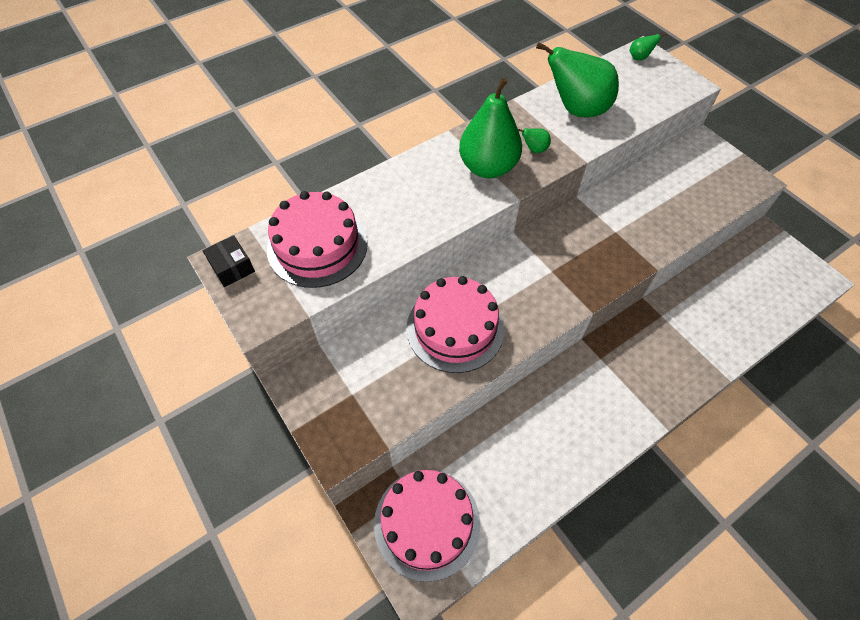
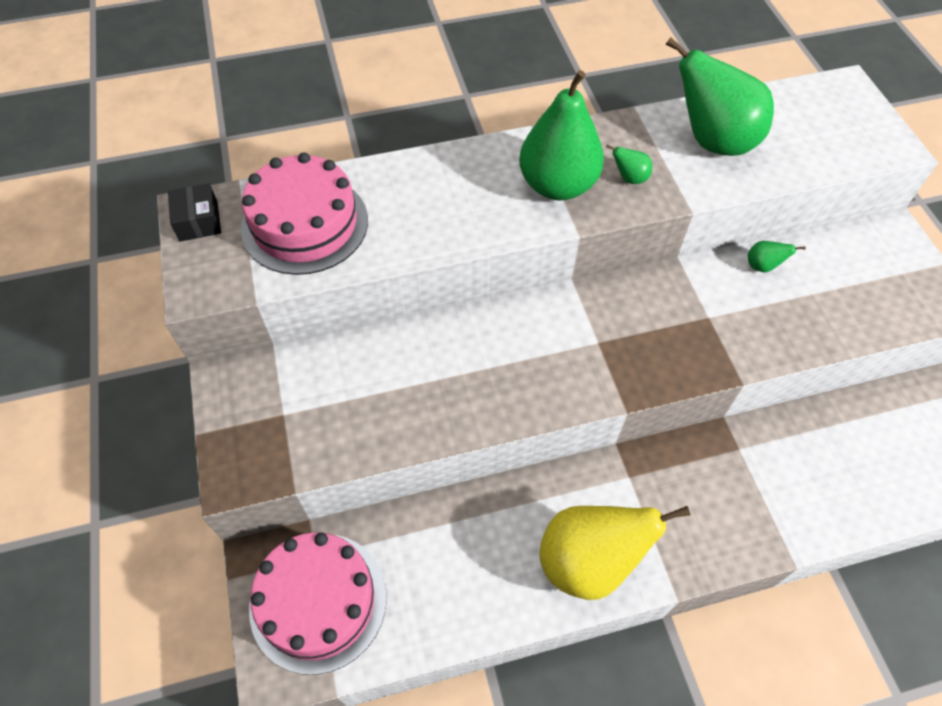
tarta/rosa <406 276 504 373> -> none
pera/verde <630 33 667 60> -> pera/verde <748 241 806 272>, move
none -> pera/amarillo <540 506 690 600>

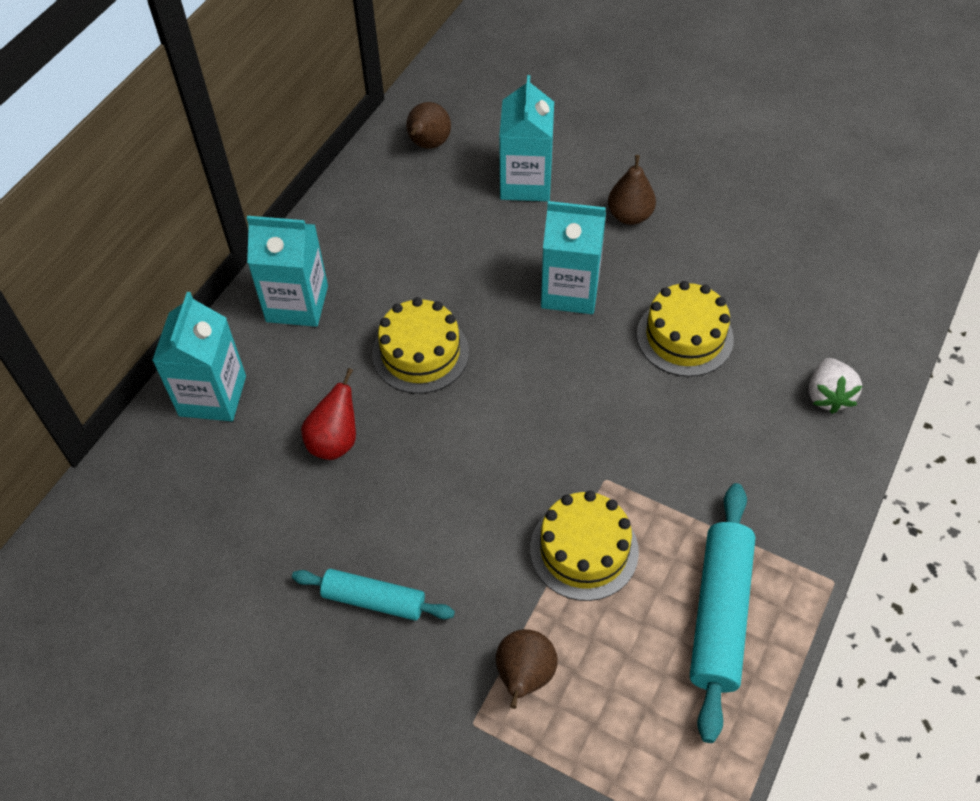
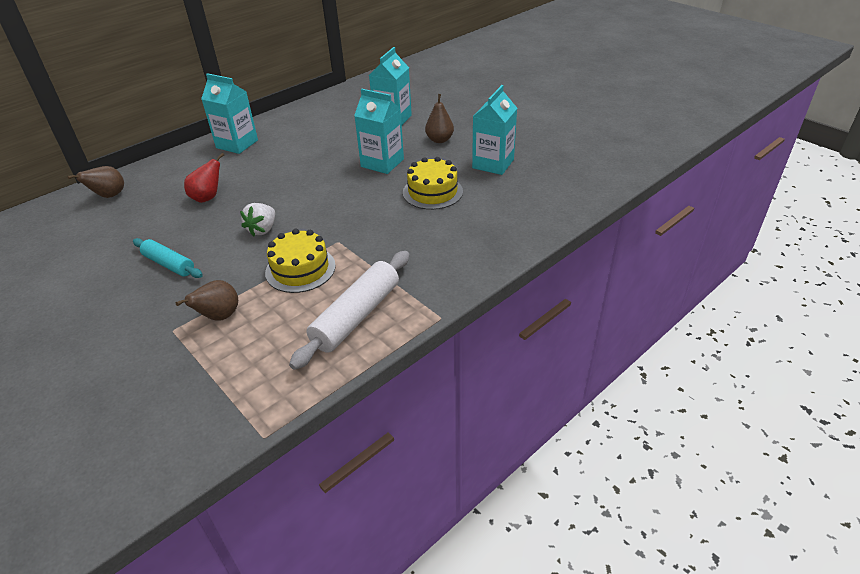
cartón de leche/turquesa <152 292 246 421> -> cartón de leche/turquesa <472 85 517 175>, move
tarta/amarillo <372 297 469 394> -> none
pera/marrón <406 102 451 149> -> pera/marrón <67 166 124 198>, move
rodillo/turquesa <690 483 755 743> -> rodillo/blanco <289 251 409 370>
fresa/blanco <809 358 862 414> -> fresa/blanco <240 203 275 236>, move

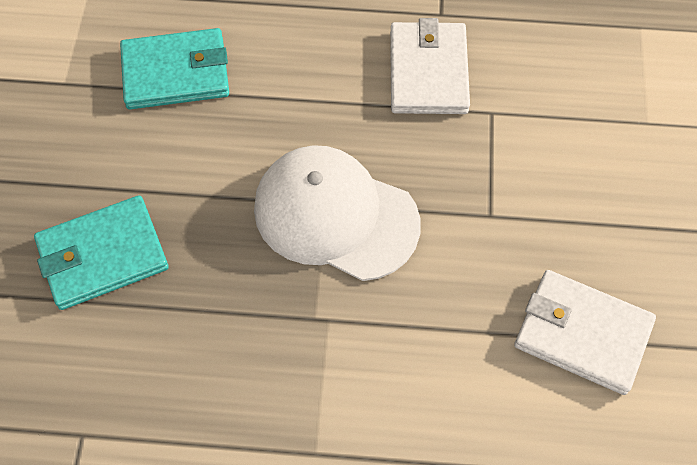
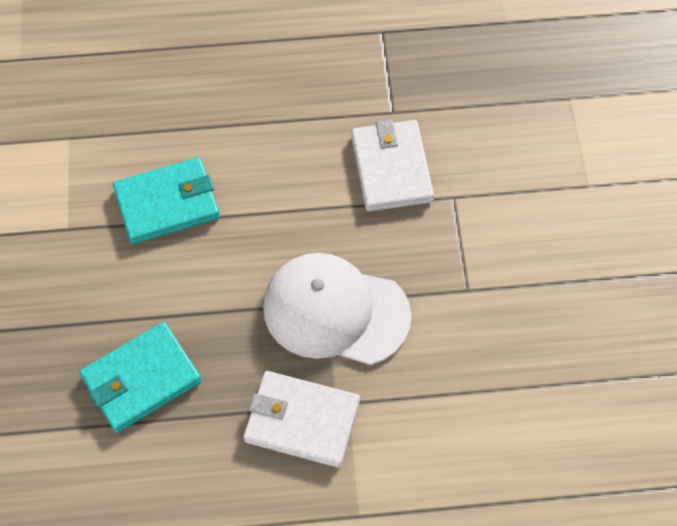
cartera/blanco <514 270 656 395> -> cartera/blanco <244 371 360 468>, move

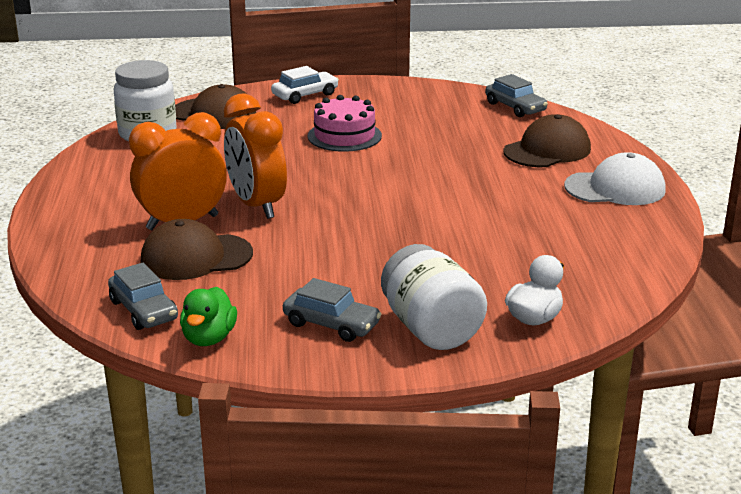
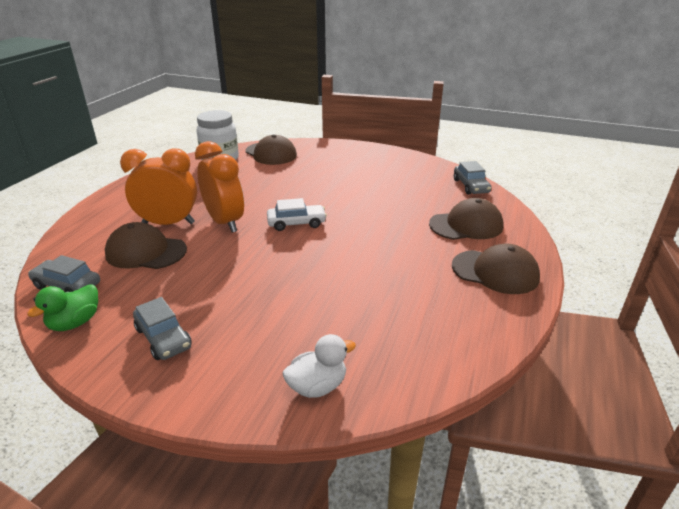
coche/gris <108 263 178 330> -> coche/gris <28 255 100 292>, 120 degrees clockwise
despertador/naranja <224 93 287 219> -> despertador/naranja <195 141 244 233>, 150 degrees clockwise
coche/blanco <271 66 339 104> -> coche/blanco <267 198 327 231>, move
tarta/rosa <308 95 382 152> -> none
tarro/blanco <381 244 487 350> -> none
gorra/blanco <564 152 666 205> -> gorra/marrón <452 244 540 294>

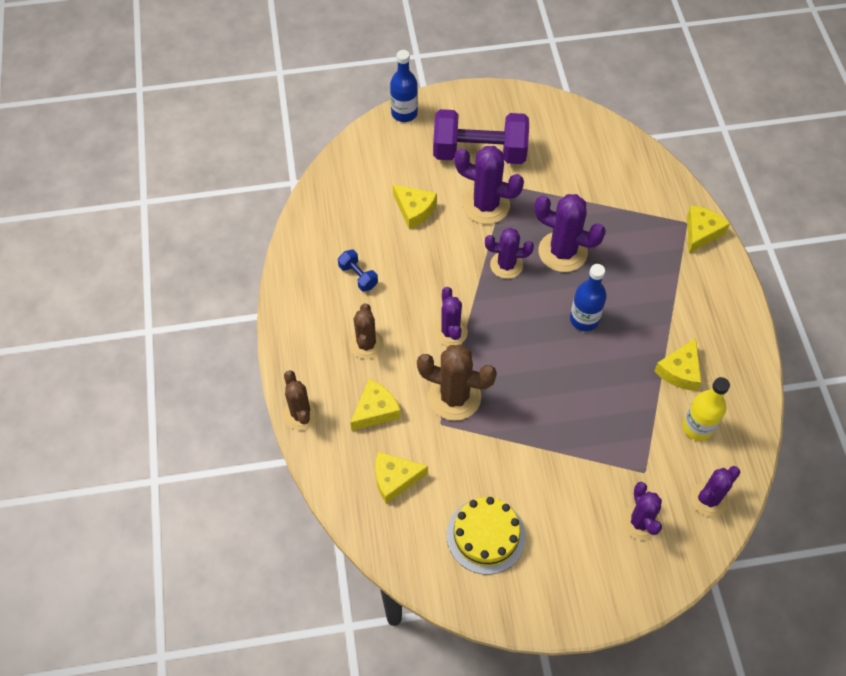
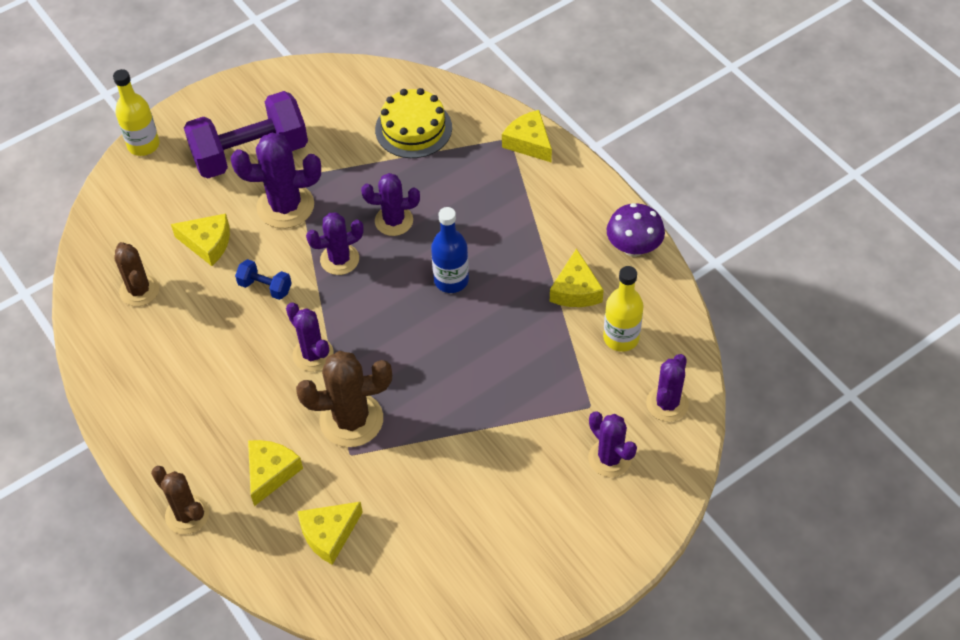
mancuerna/azul <338 250 378 292> -> mancuerna/azul <235 259 292 300>, move
cactus/marrón <349 304 384 359> -> cactus/marrón <114 242 159 306>, move
botella/azul <390 50 418 122> -> botella/amarillo <113 69 160 156>
tarta/amarillo <447 497 526 575> -> tarta/amarillo <375 88 452 158>, move
cactus/morado <534 194 606 272> -> cactus/morado <361 173 420 236>, x0.66
queso/amarillo <687 205 730 253> -> queso/amarillo <502 110 552 162>, 45 degrees counterclockwise
none -> seta/morado <607 203 665 257>

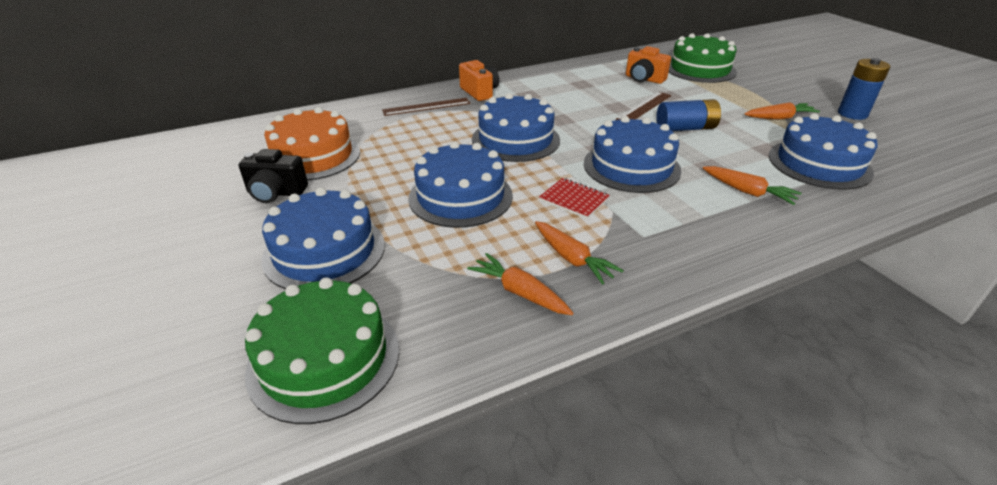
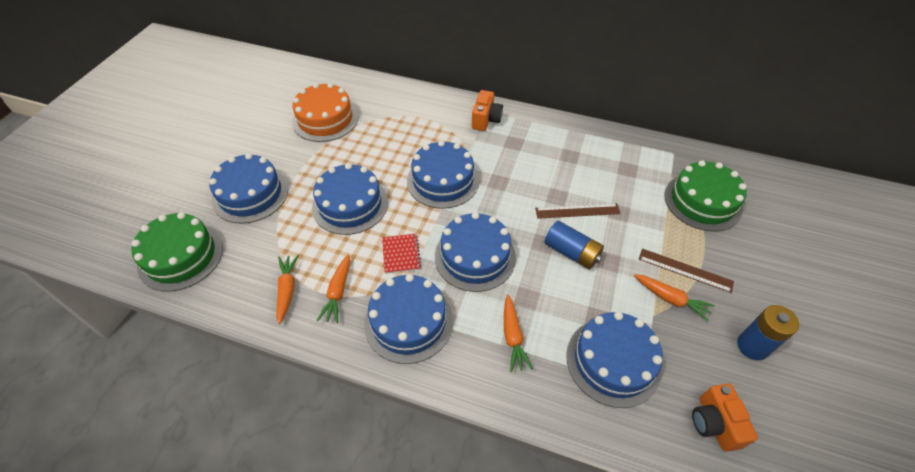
cámara/negro <239 149 308 203> -> none
regla/marrón <382 98 470 116> -> regla/marrón <639 248 734 293>, move
cámara/naranja <626 46 671 84> -> cámara/naranja <692 383 758 452>, move
none -> tarta/azul <364 274 453 364>

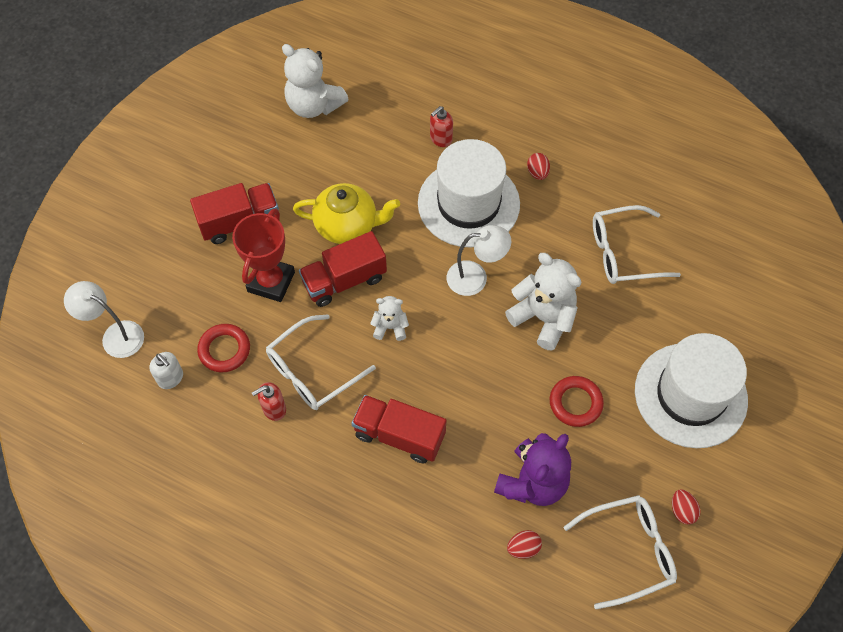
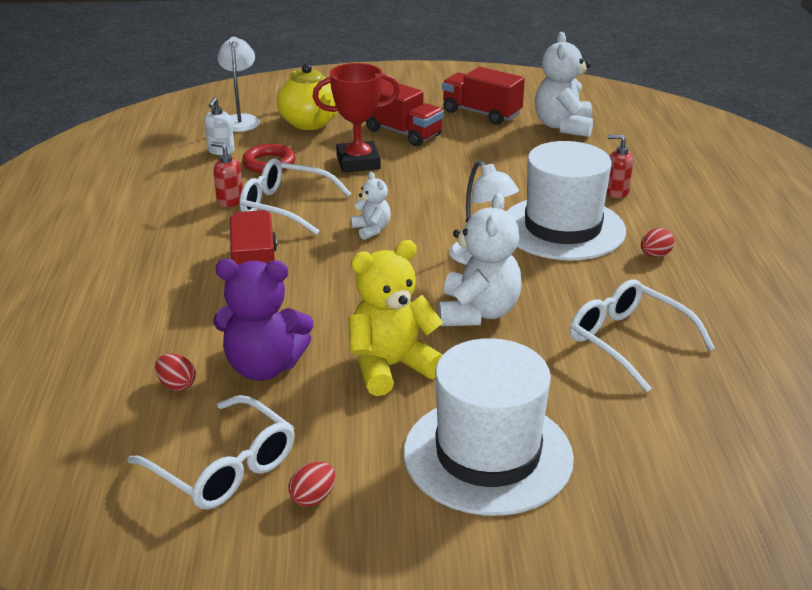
tetera/amarillo <293 183 400 244> -> tetera/amarillo <277 64 338 130>, move
camión/rojo <299 231 387 307> -> camión/rojo <442 67 525 125>, move
anillo/rojo <550 376 604 427> -> osito/amarillo <349 240 443 396>

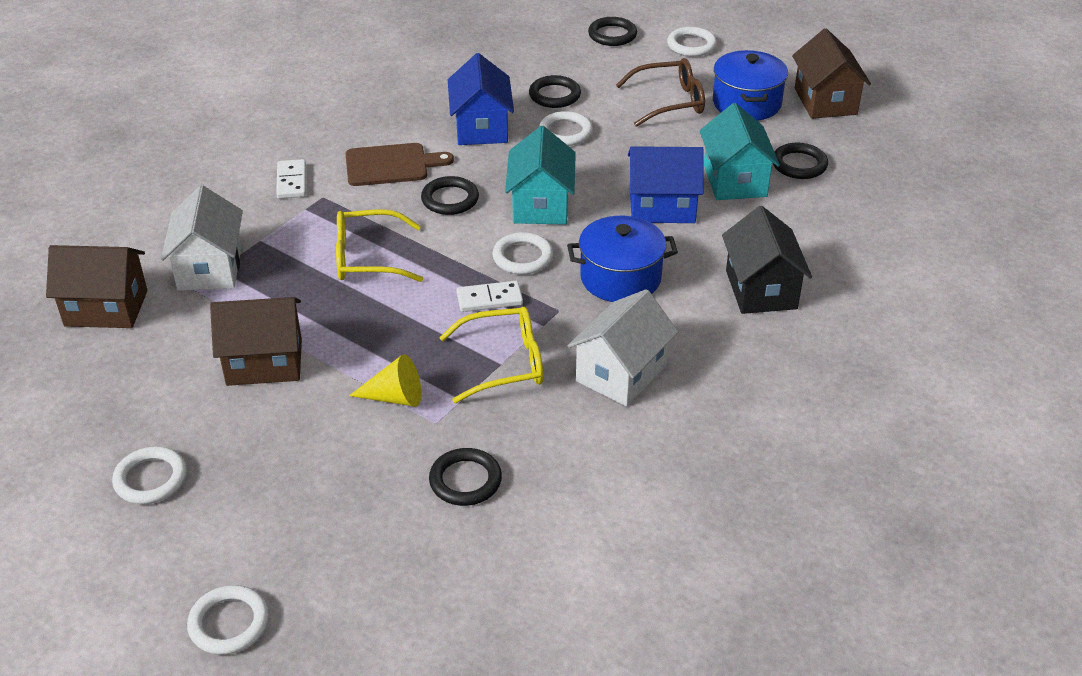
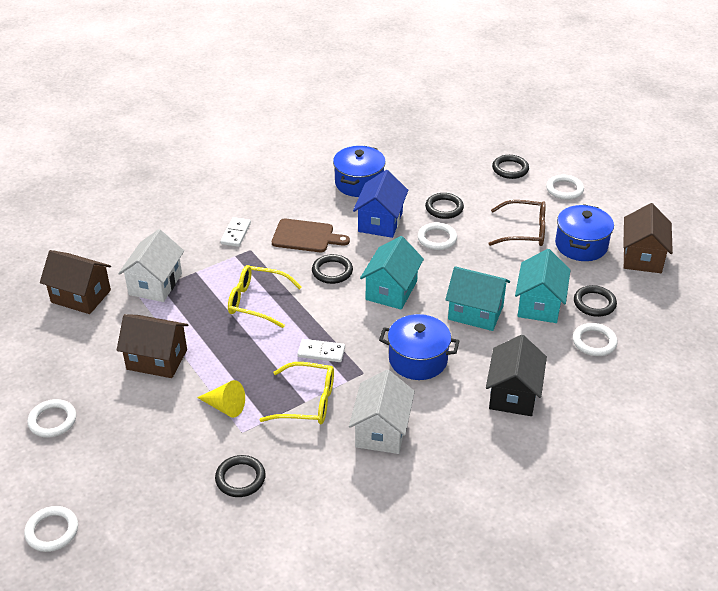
anillo/blanco <492 232 553 275> -> anillo/blanco <573 323 617 356>, move
casa/blanco <568 289 678 406> -> casa/blanco <349 370 415 454>, 45 degrees counterclockwise
casa/azul <628 146 704 223> -> casa/turquesa <445 266 510 331>
none -> olla/azul <333 146 386 197>

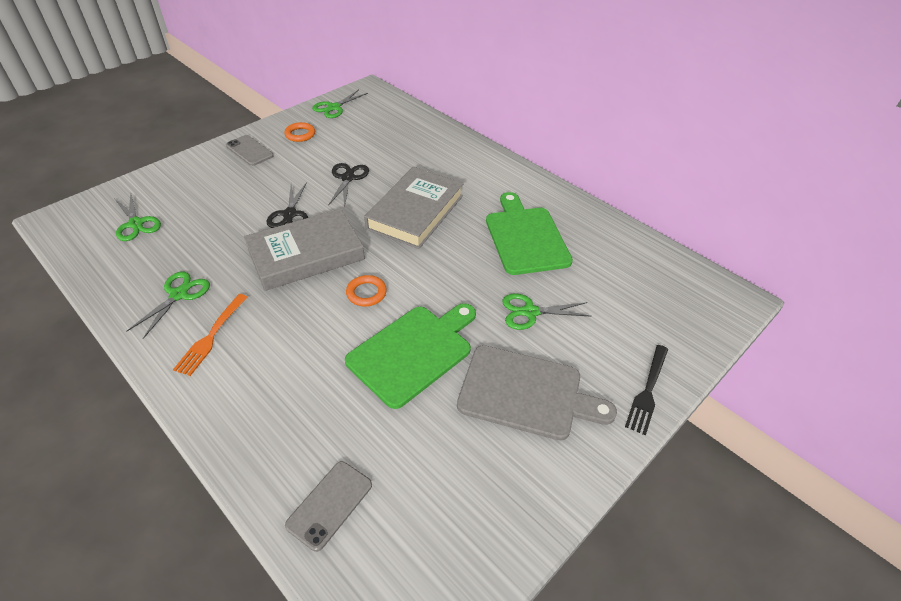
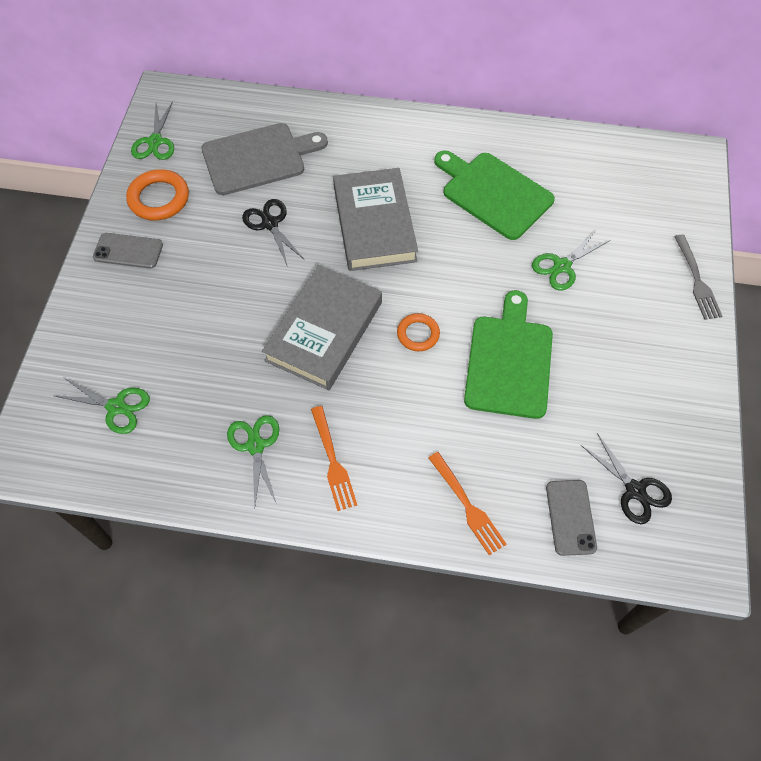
tijeras/negro <266 182 308 228> -> tijeras/negro <581 433 672 524>, move
anillo/naranja <284 122 315 142> -> anillo/naranja <126 169 189 220>, x1.58
tabla de cortar/gris <457 345 617 440> -> tabla de cortar/gris <201 123 328 195>, move
tenedor/negro <625 345 668 436> -> tenedor/gris <674 234 722 320>
none -> tenedor/naranja <429 452 507 555>

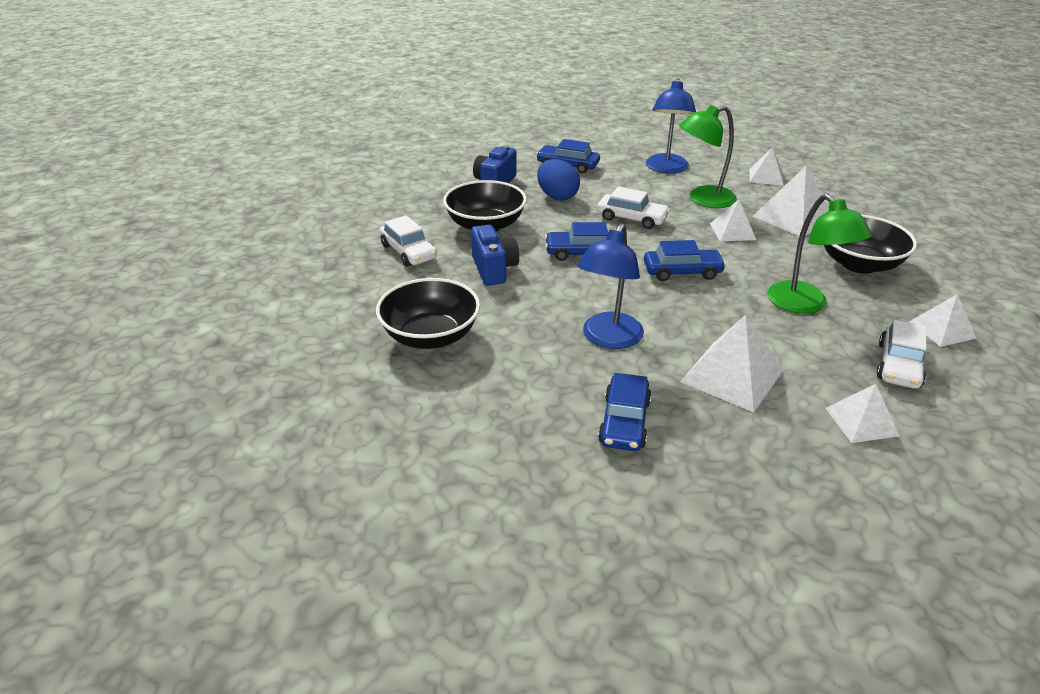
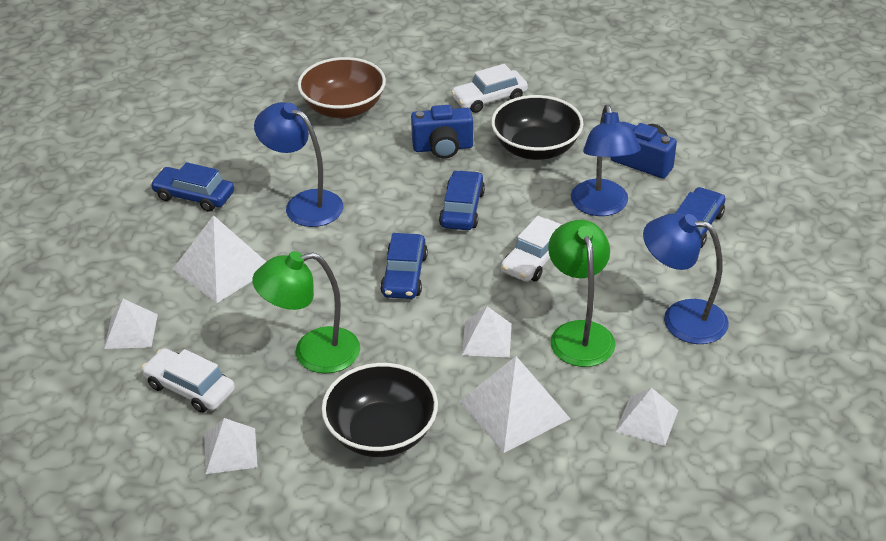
cuenco/negro <376 278 480 349> -> cuenco/marrón <298 57 386 118>
huevo/azul <537 159 580 201> -> lámpara/azul <571 105 641 216>

